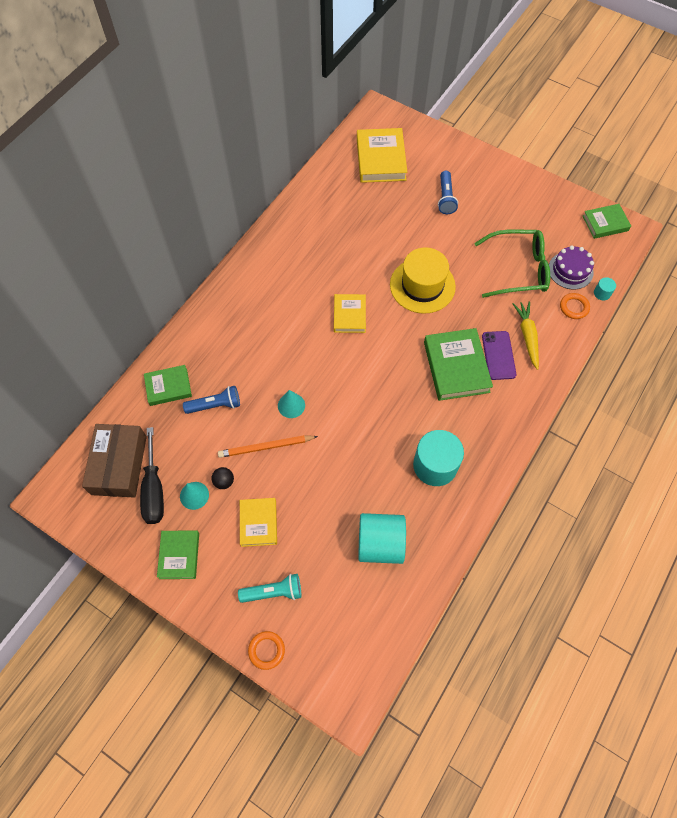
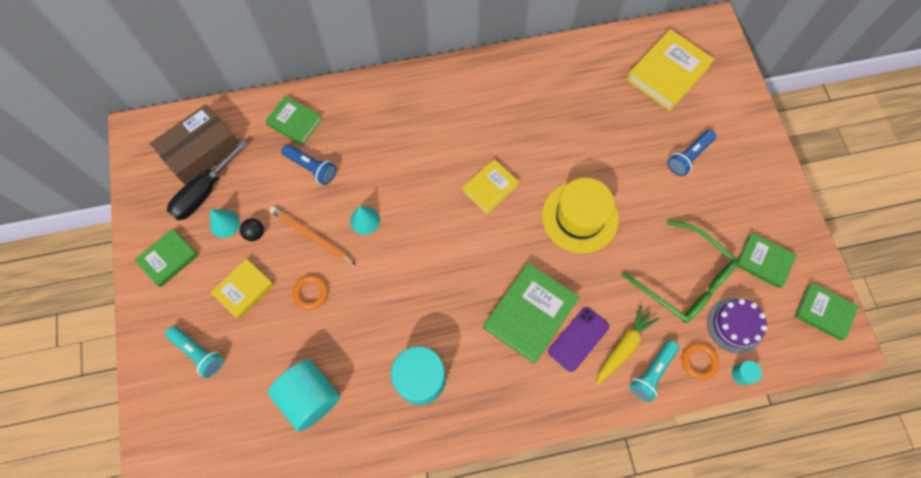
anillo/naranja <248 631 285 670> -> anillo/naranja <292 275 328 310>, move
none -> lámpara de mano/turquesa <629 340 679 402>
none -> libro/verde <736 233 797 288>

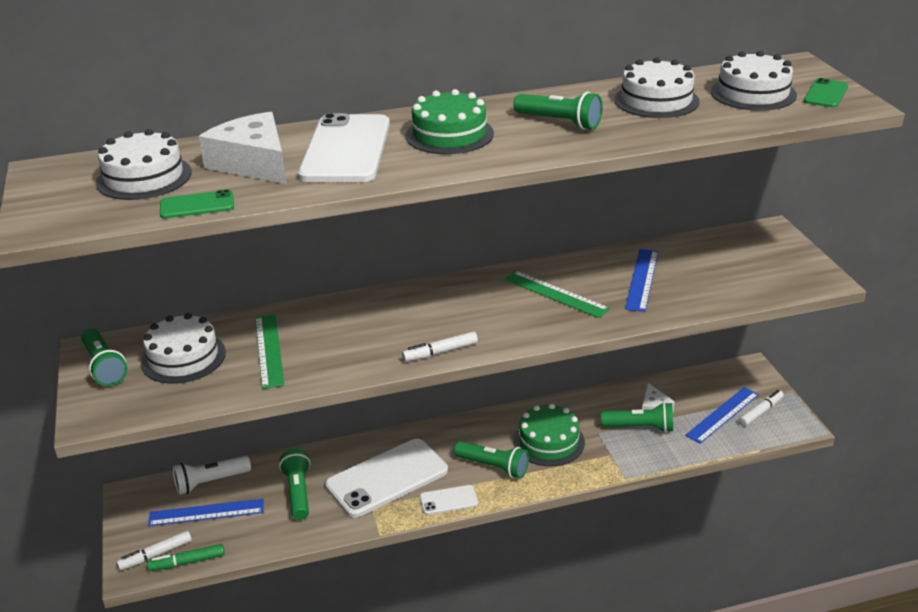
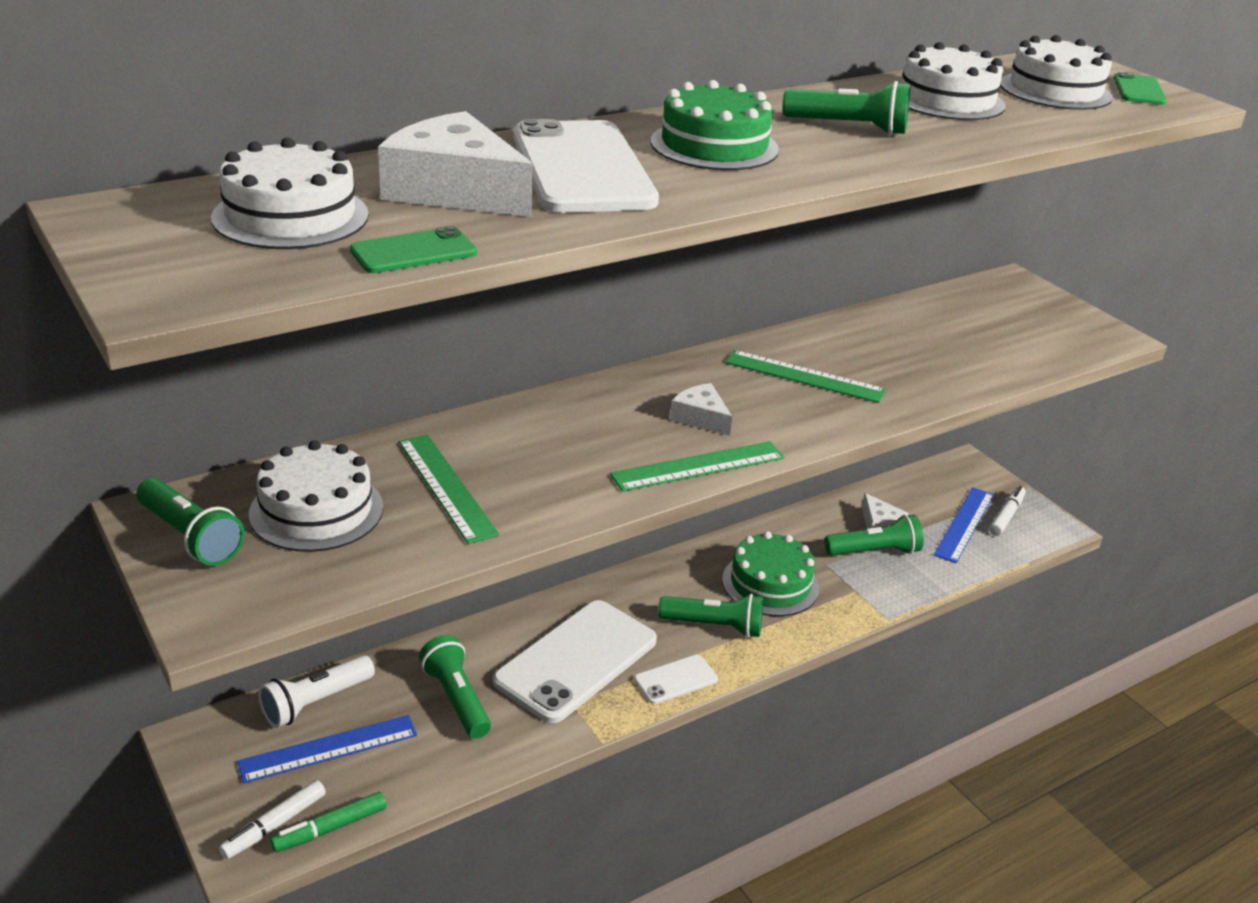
rotulador/blanco <402 331 478 362> -> regla/verde <610 441 784 492>
regla/azul <625 249 658 312> -> none
none -> queso/blanco <670 383 732 436>

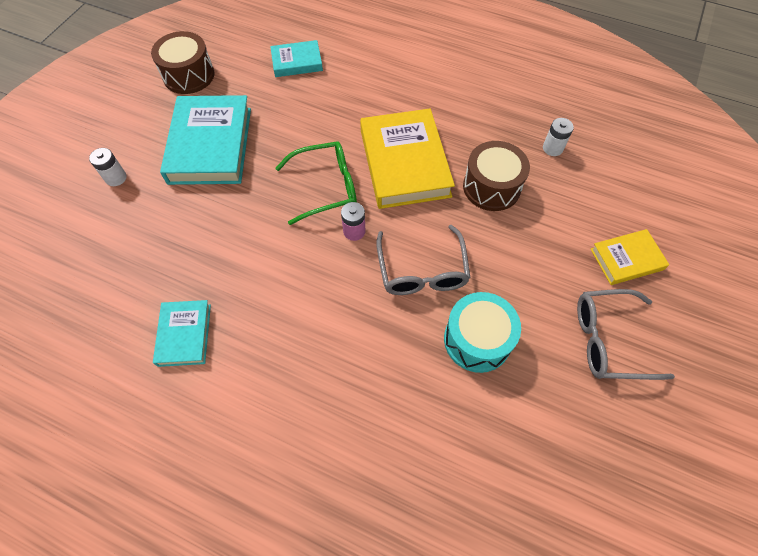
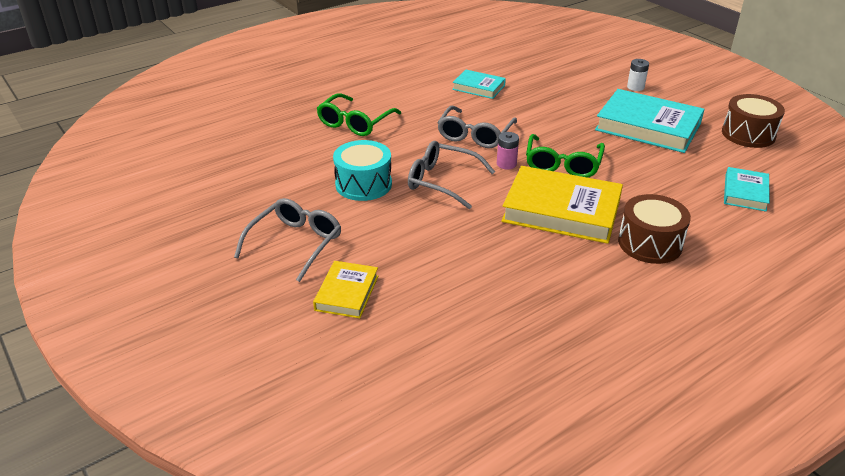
tambor/marrón <463 141 530 211> -> tambor/marrón <618 194 691 264>, move
pila/blanco <543 118 574 156> -> none
none -> gafas/verde <317 93 401 136>
none -> gafas/gris <437 106 517 148>

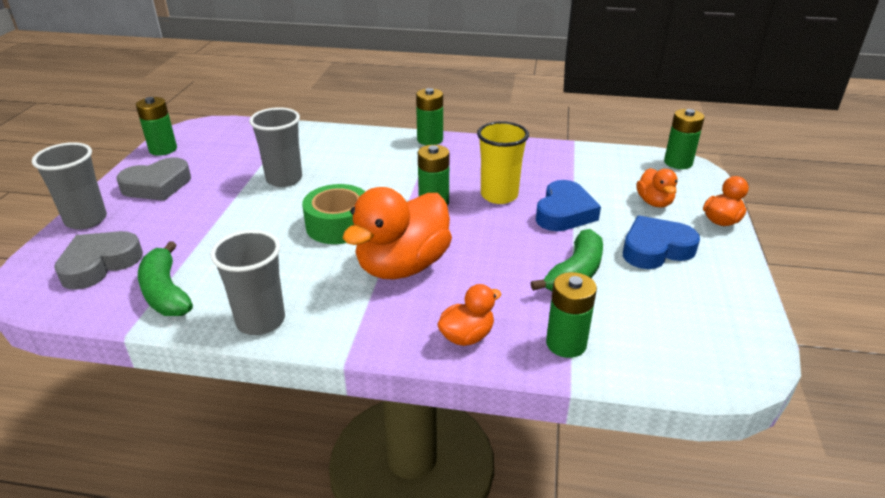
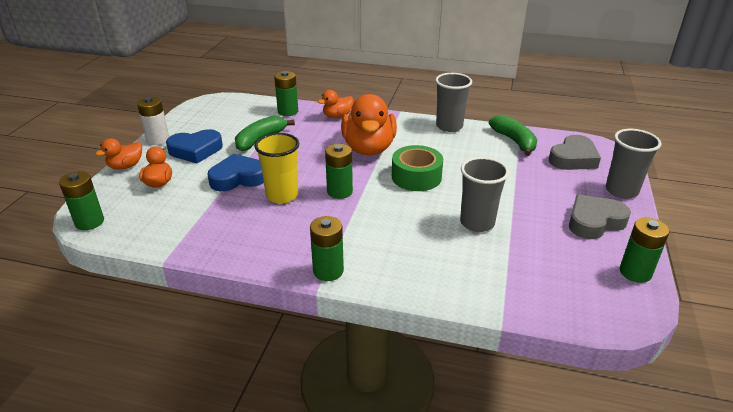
pato/naranja <343 187 452 279> -> pato/naranja <341 94 397 155>, 135 degrees clockwise
corazón/azul <536 180 601 231> -> corazón/azul <207 154 264 191>, 45 degrees clockwise
none -> pila/blanco <137 97 169 145>

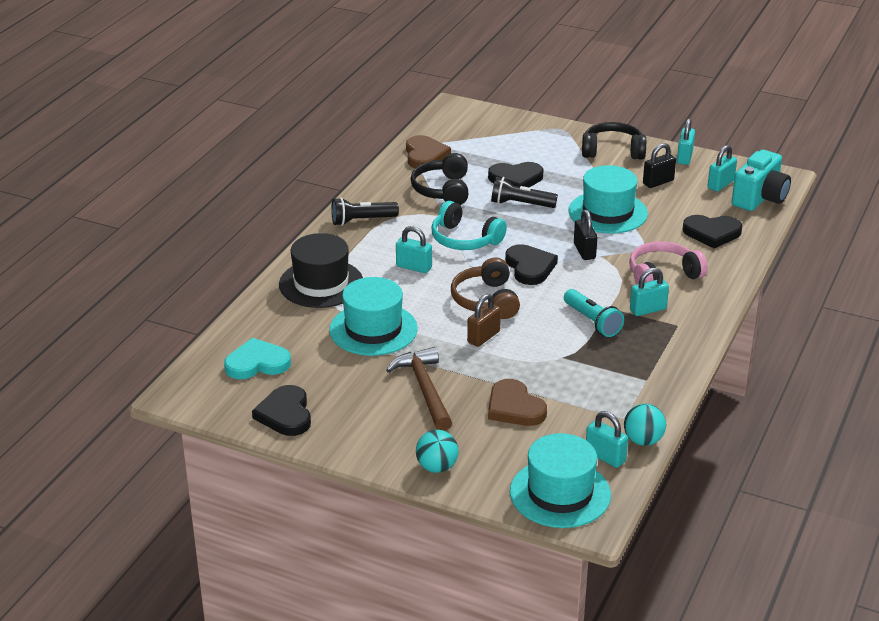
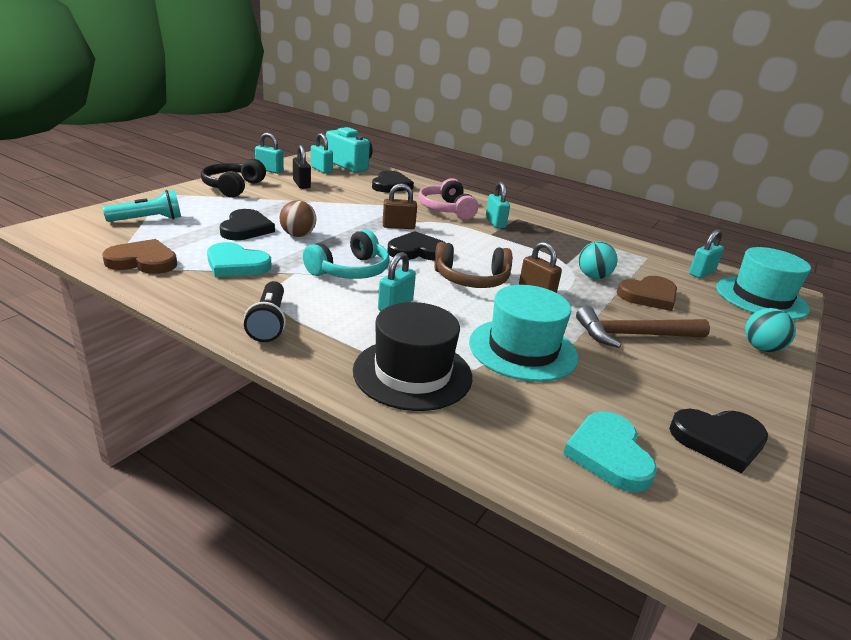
auriculares/negro <411 153 468 205> -> corazón/turquesa <207 242 271 277>
lámpara de mano/negro <491 177 558 208> -> pelota/marrón <279 200 316 237>
lámpara de mano/turquesa <564 289 624 337> -> lámpara de mano/turquesa <103 190 181 222>, move
sombrero/turquesa <568 165 648 234> -> none
candado/negro <574 209 597 260> -> candado/marrón <383 183 417 229>
pelota/turquesa <624 404 666 446> -> pelota/turquesa <579 241 617 279>, move

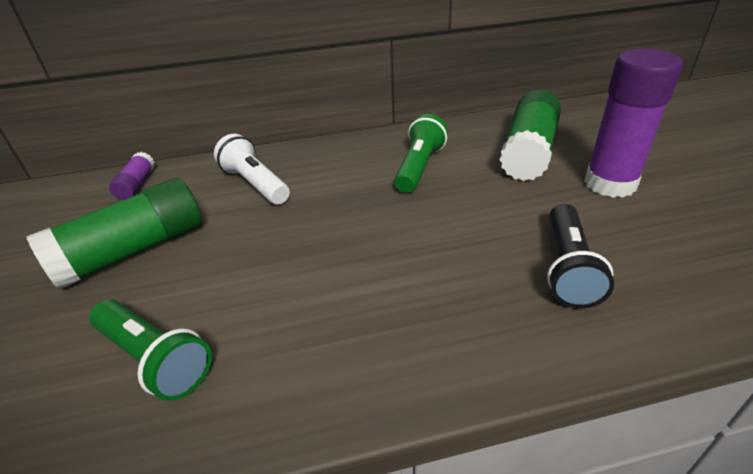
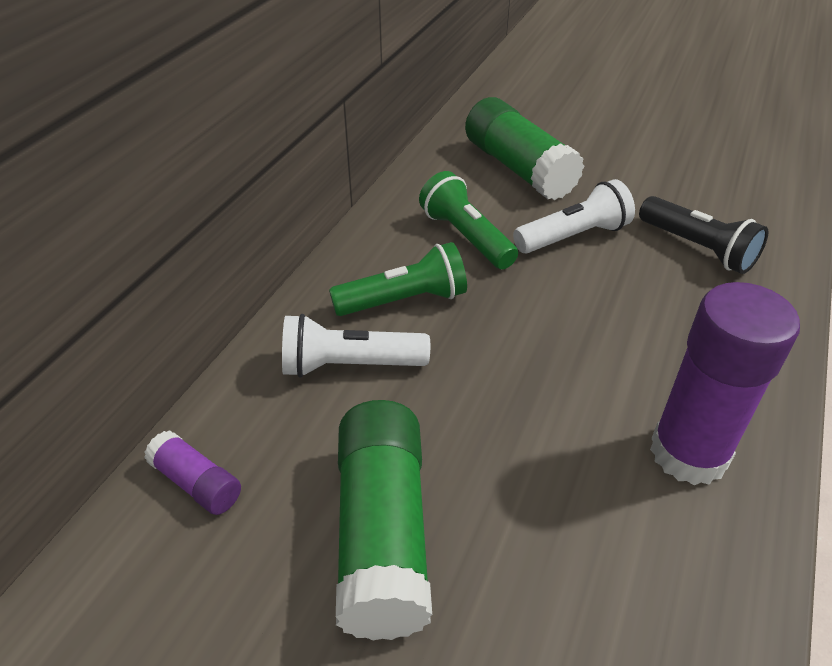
lámpara de mano/verde <90 300 212 401> -> lámpara de mano/verde <329 242 467 316>, move
barra de pegamento/morado <584 49 683 198> -> barra de pegamento/morado <650 282 800 485>, move
none -> lámpara de mano/blanco <513 179 635 254>

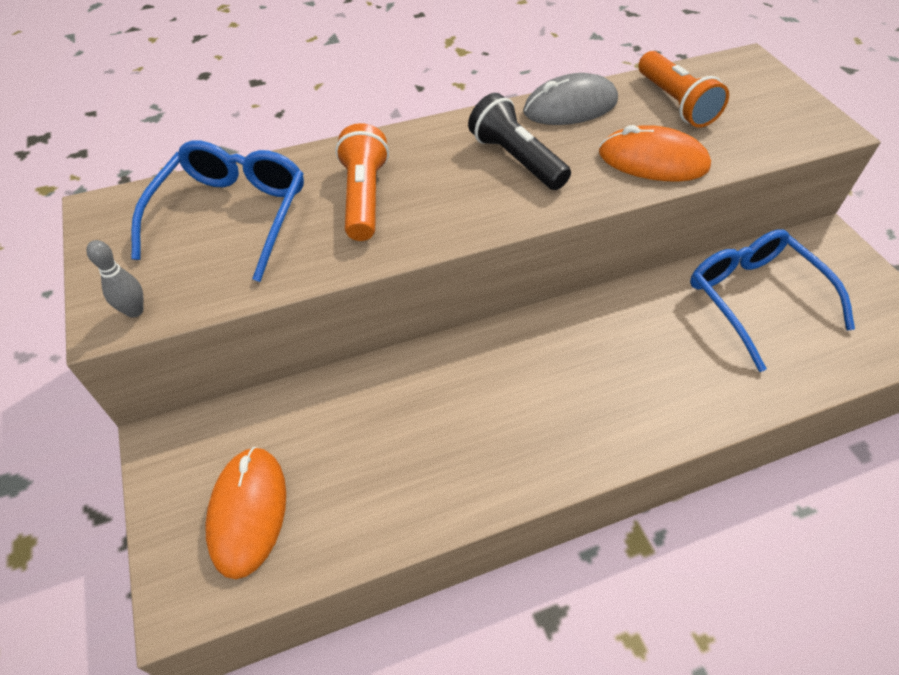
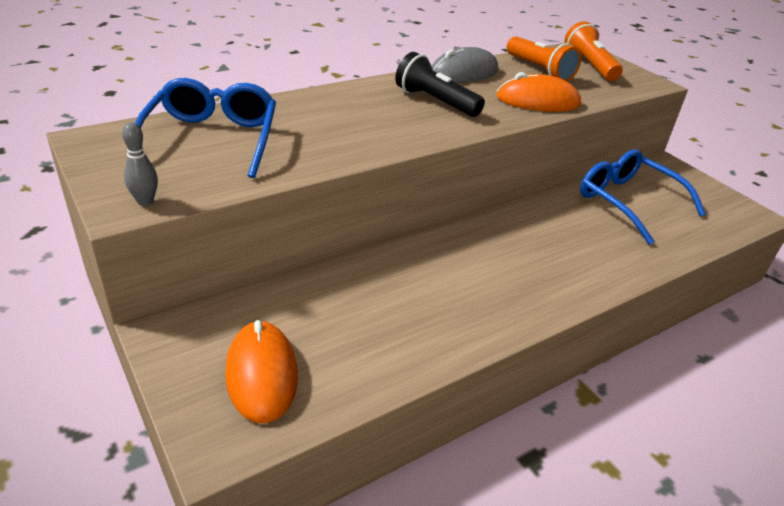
lámpara de mano/naranja <336 123 389 241> -> lámpara de mano/naranja <564 21 623 81>, move

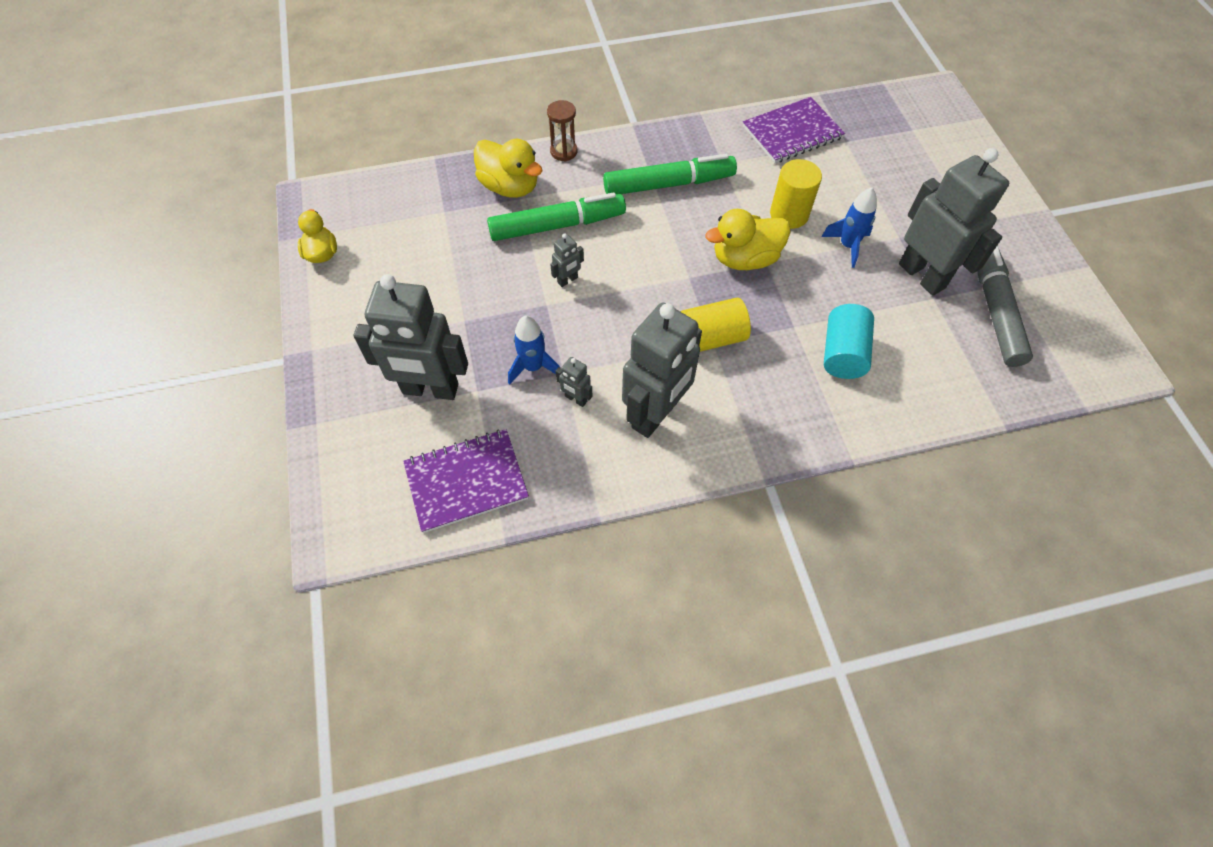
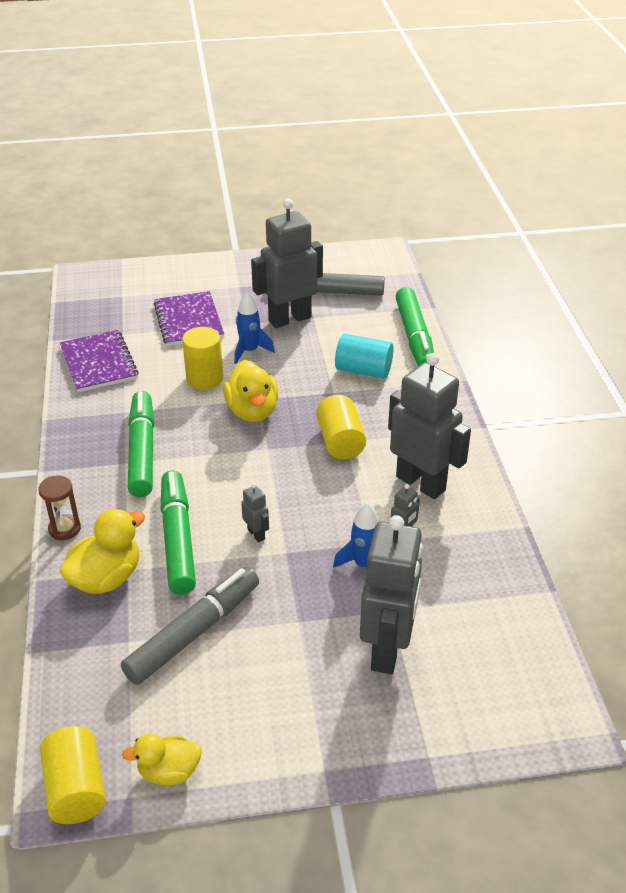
cuaderno/morado <403 429 529 533> -> cuaderno/morado <154 291 224 346>, move
none -> cilindro/amarillo <40 726 106 824>
none -> rotulador/gris <121 567 259 685>
none -> rotulador/verde <395 287 434 366>

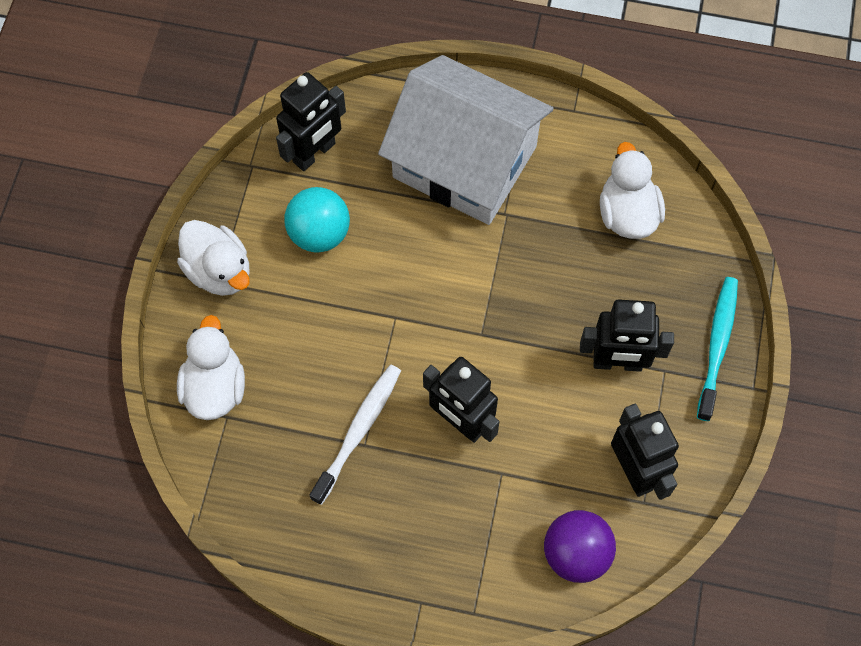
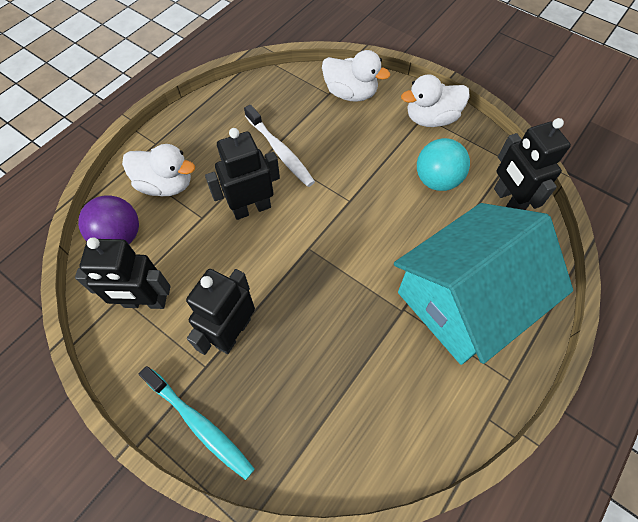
casa/blanco <378 55 553 225> -> casa/turquesa <394 203 573 365>
pato/blanco <600 142 665 239> -> pato/blanco <122 144 195 196>, move

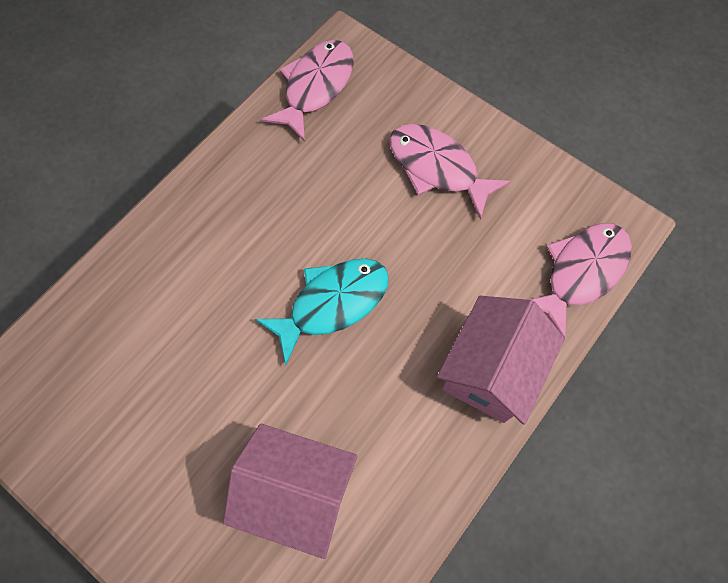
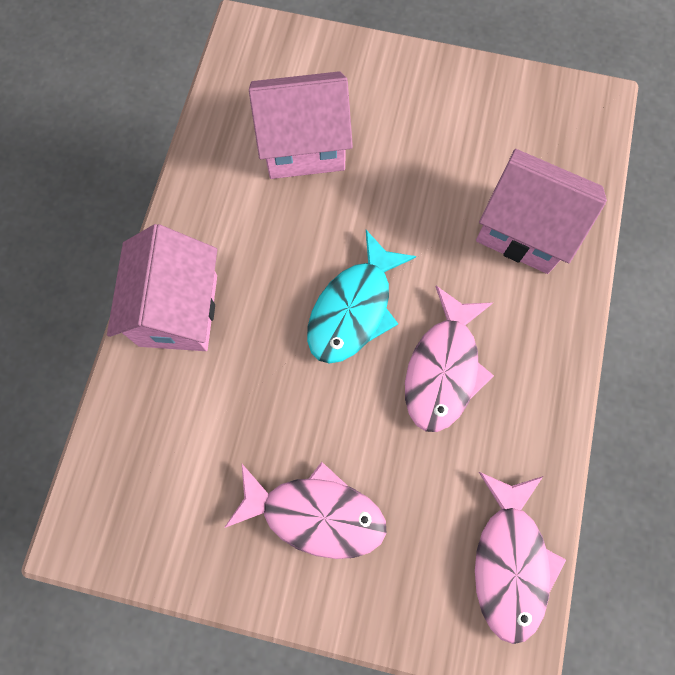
pez/rosa <530 223 632 338> -> pez/rosa <405 286 494 432>, move
none -> casa/rosa <476 149 607 274>

